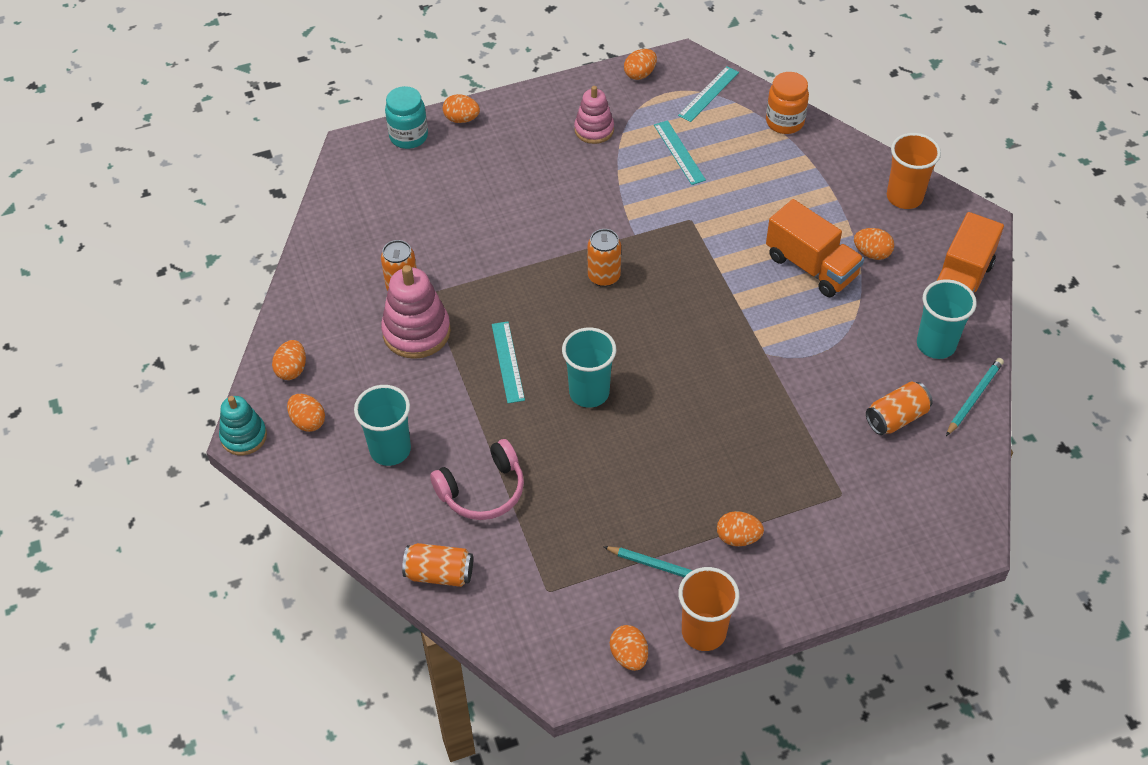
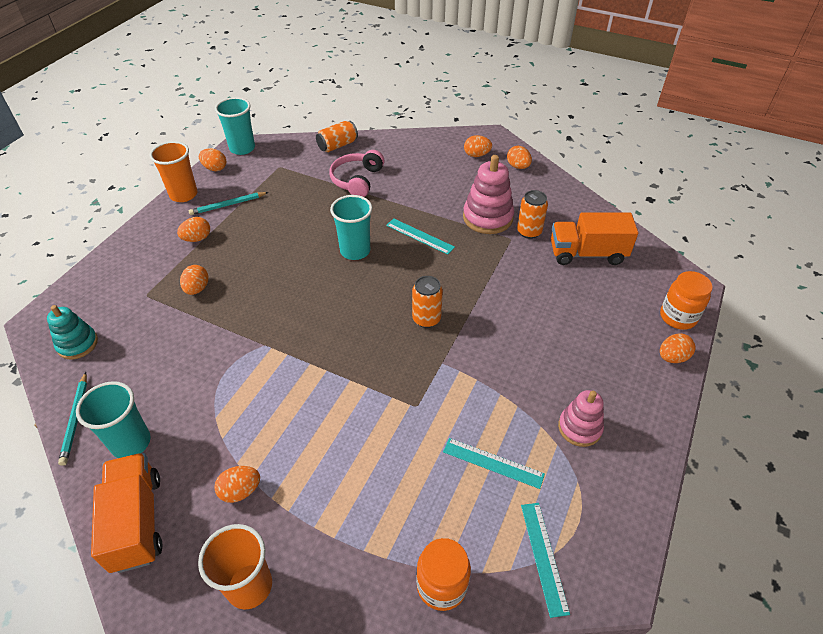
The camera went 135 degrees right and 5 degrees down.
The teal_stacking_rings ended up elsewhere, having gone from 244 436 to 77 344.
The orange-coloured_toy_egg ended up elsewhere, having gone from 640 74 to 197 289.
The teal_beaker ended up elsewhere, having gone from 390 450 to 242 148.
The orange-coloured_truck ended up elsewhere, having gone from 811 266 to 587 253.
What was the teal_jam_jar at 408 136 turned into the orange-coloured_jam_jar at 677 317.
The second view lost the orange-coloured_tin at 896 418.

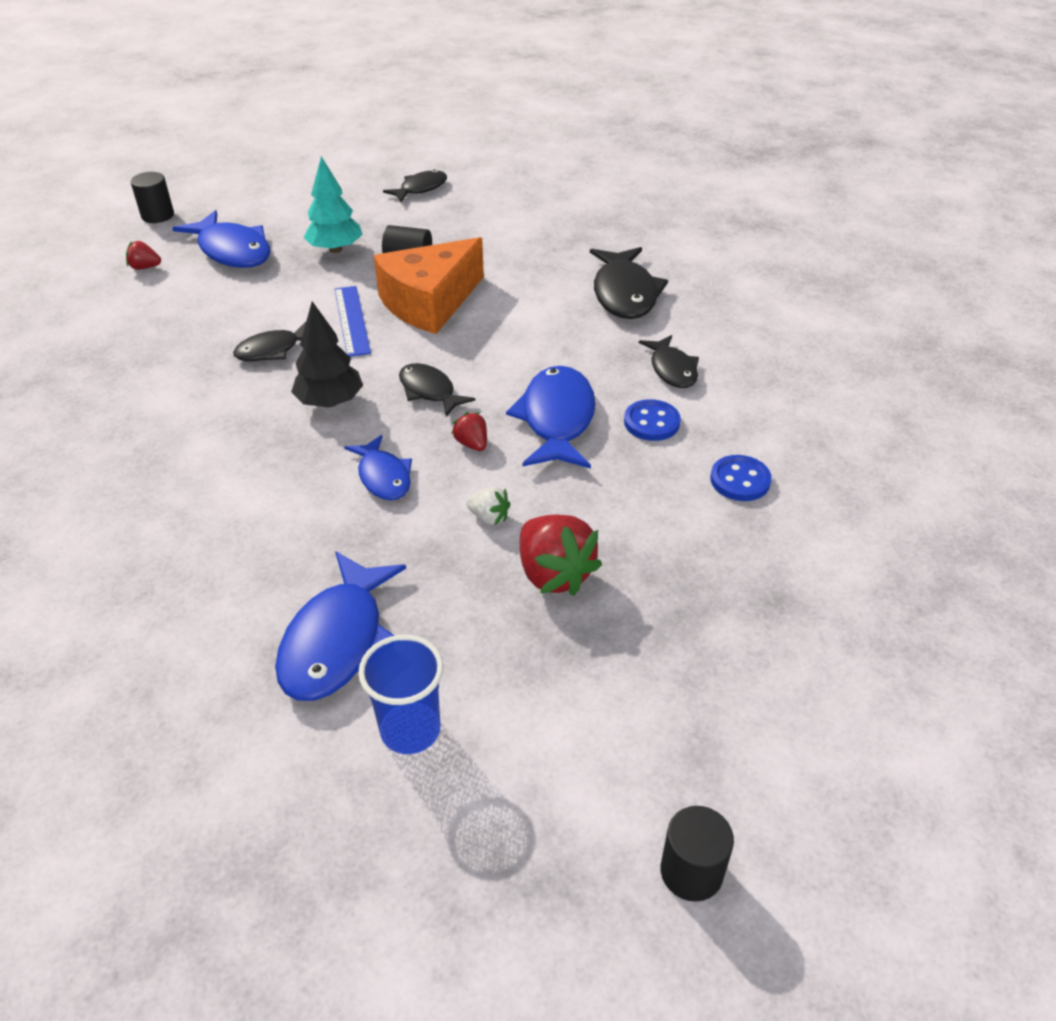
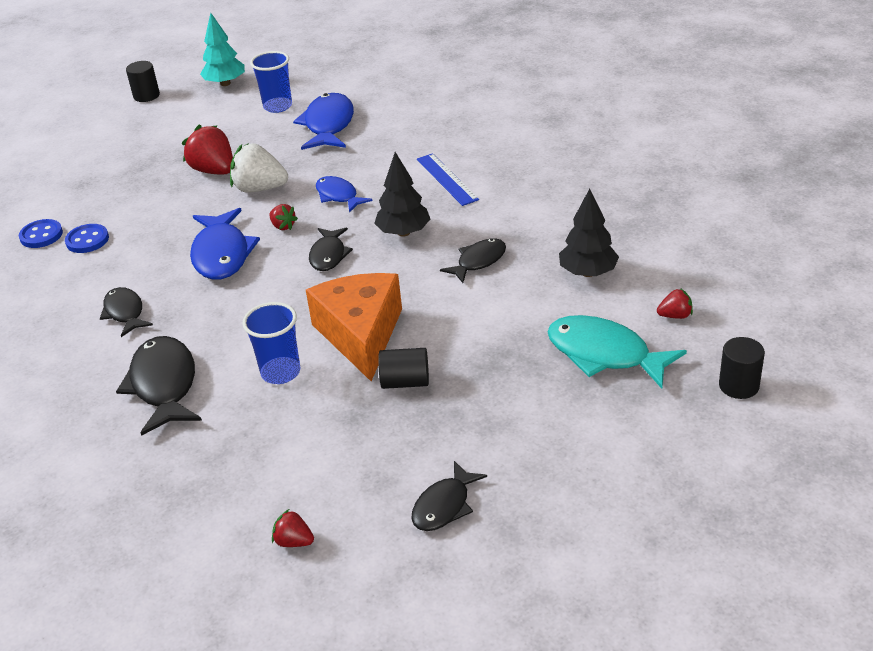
The camera went 170 degrees right and 5 degrees down.
The royal_blue_sewing_button ended up elsewhere, having gone from 651 422 to 41 235.
The teal_fir_tree ended up elsewhere, having gone from 335 249 to 225 83.
The size of the pure_white_strawberry at 489 517 changed by a factor of 1.97.
The second view gained the royal_blue_beaker at 280 372.
The second view gained the crimson_strawberry at 294 541.
The orange-coloured_piece_of_cheese at 429 303 ended up facing another way, 45 degrees counterclockwise from before.
The ebony_fish_figure at 429 391 ended up facing another way, 60 degrees clockwise from before.
The royal_blue_ruler ended up elsewhere, having gone from 352 320 to 447 179.
What was the royal_blue_fish_figure at 232 251 turned into the teal_fish_figure at 604 354.
The second view gained the ebony_fir_tree at 588 272.

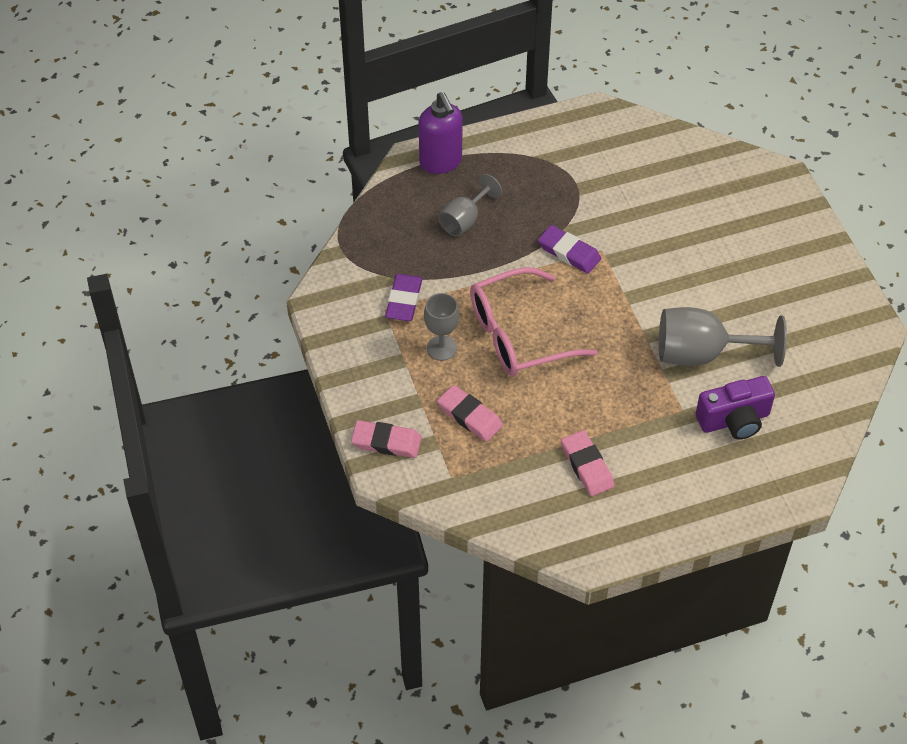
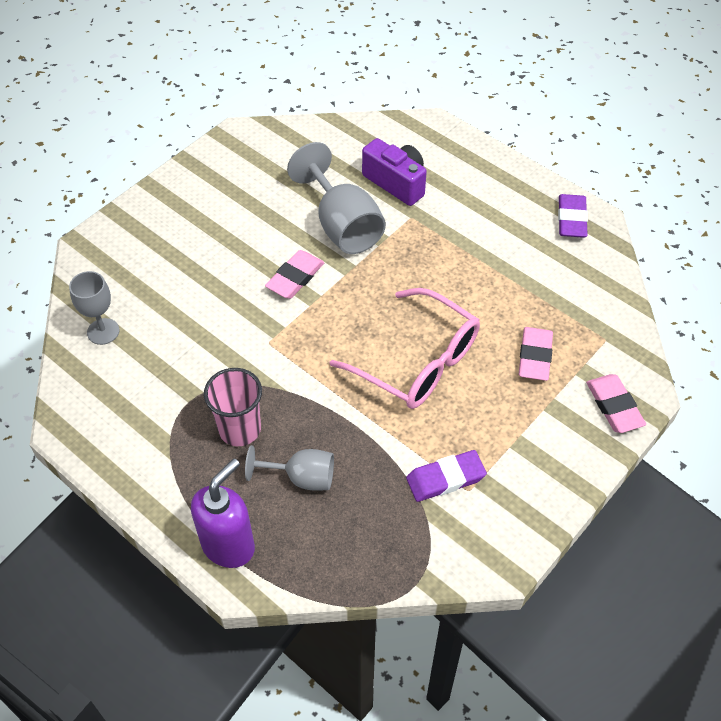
The camera went 120 degrees left and 0 degrees up.
The grey_goblet ended up elsewhere, having gone from 441 348 to 103 331.
The second view gained the rosy_beaker at 240 429.
The rosy_pencil_eraser ended up elsewhere, having gone from 587 466 to 295 277.
The royal_purple_pencil_eraser ended up elsewhere, having gone from 569 252 to 571 219.

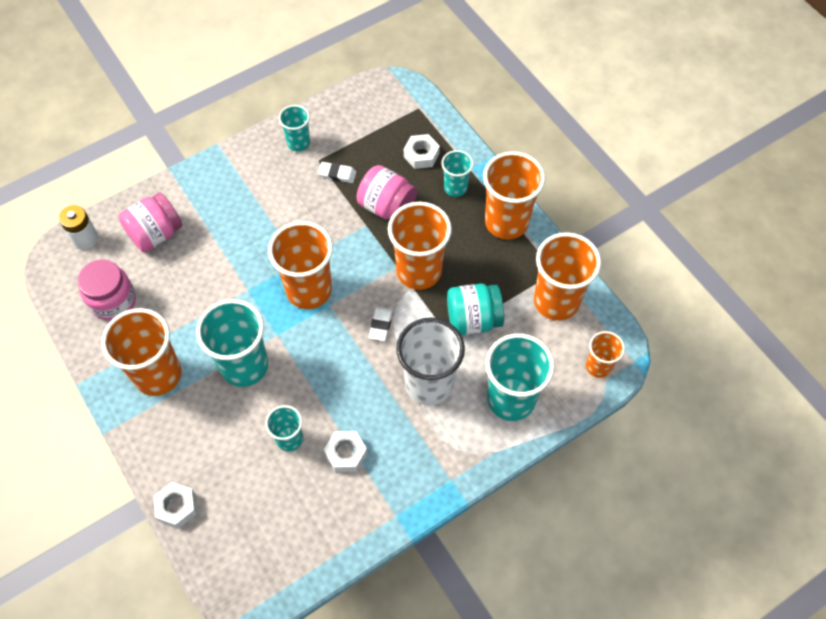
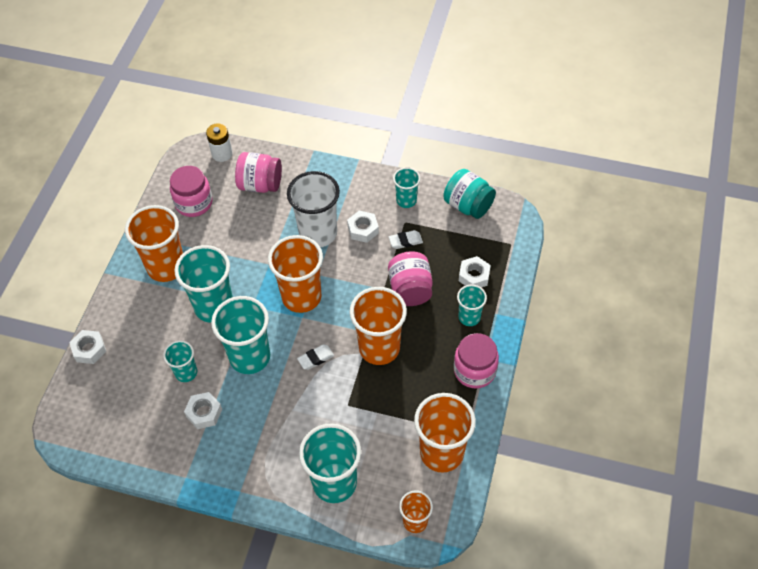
The camera went 50 degrees right and 5 degrees down.
The second view gained the teal_beaker at 250 357.
The pure_white_beaker ended up elsewhere, having gone from 429 384 to 318 233.
The second view gained the pure_white_hexagon_nut at 363 229.
The pure_white_pencil_eraser at 337 174 ended up facing another way, 75 degrees counterclockwise from before.
The teal_jam_jar ended up elsewhere, having gone from 473 319 to 468 205.
Where the orange-coloured_beaker stood at 506 222, the rosy_jam_jar came to stand at 474 370.

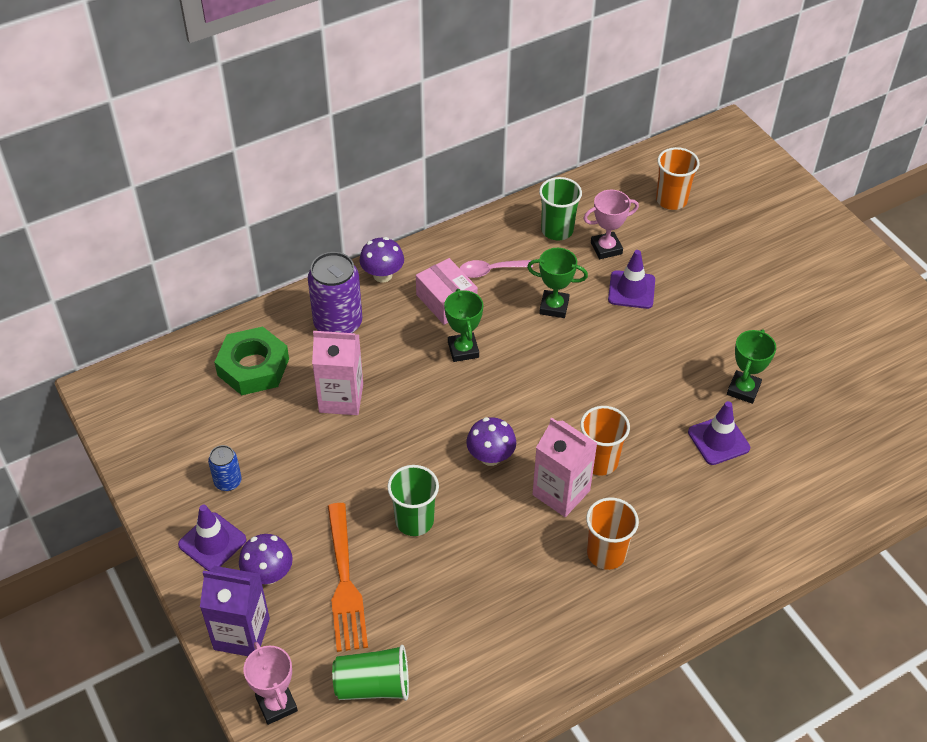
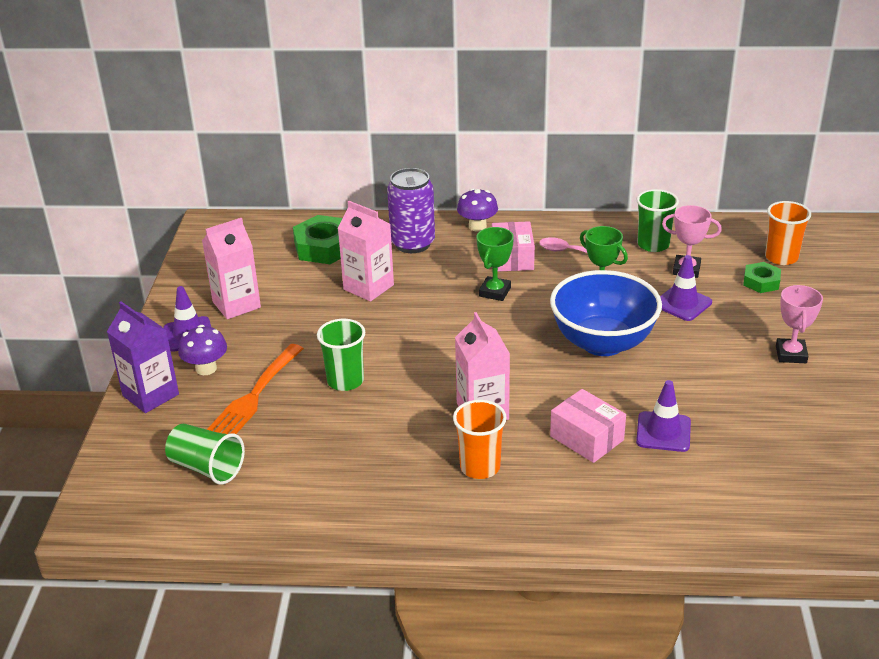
The camera went 35 degrees right and 15 degrees down.
Where the royal_blue_tin stood at 228 482, the rosy_milk_carton came to stand at 236 305.
The second view gained the royal_blue_serving_bowl at 602 343.
The second view gained the rosy_box at 586 438.
The second view gained the emerald_hexagon_nut at 761 282.
The rosy_trophy ended up elsewhere, having gone from 276 704 to 791 354.
The second view lost the royal_purple_toadstool at 490 457.
The second view lost the orange-coloured_beaker at 599 461.
The second view lost the emerald_trophy at 743 389.

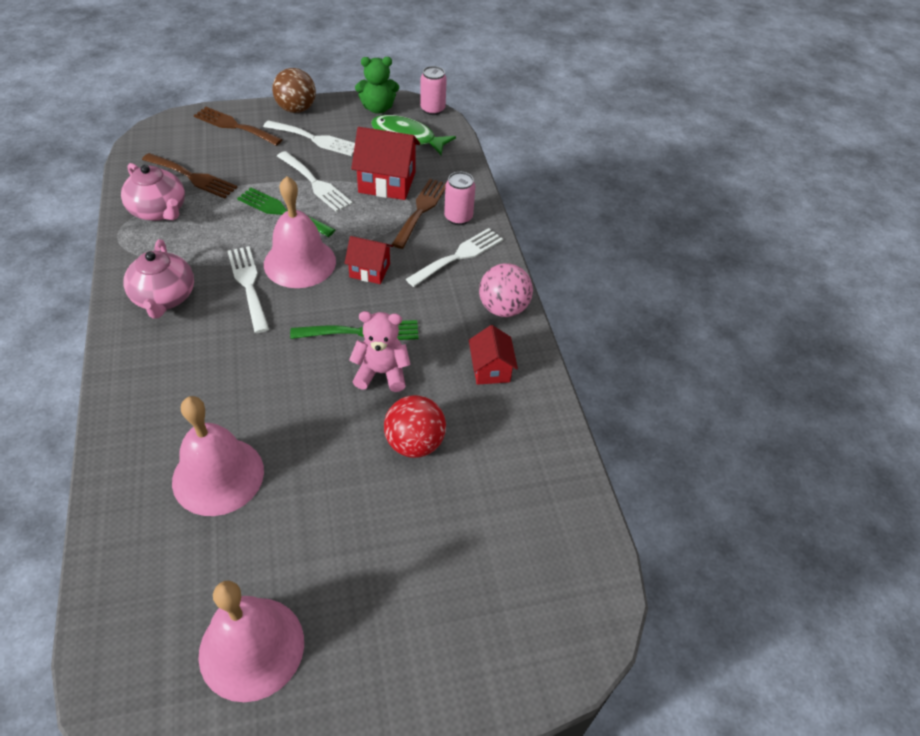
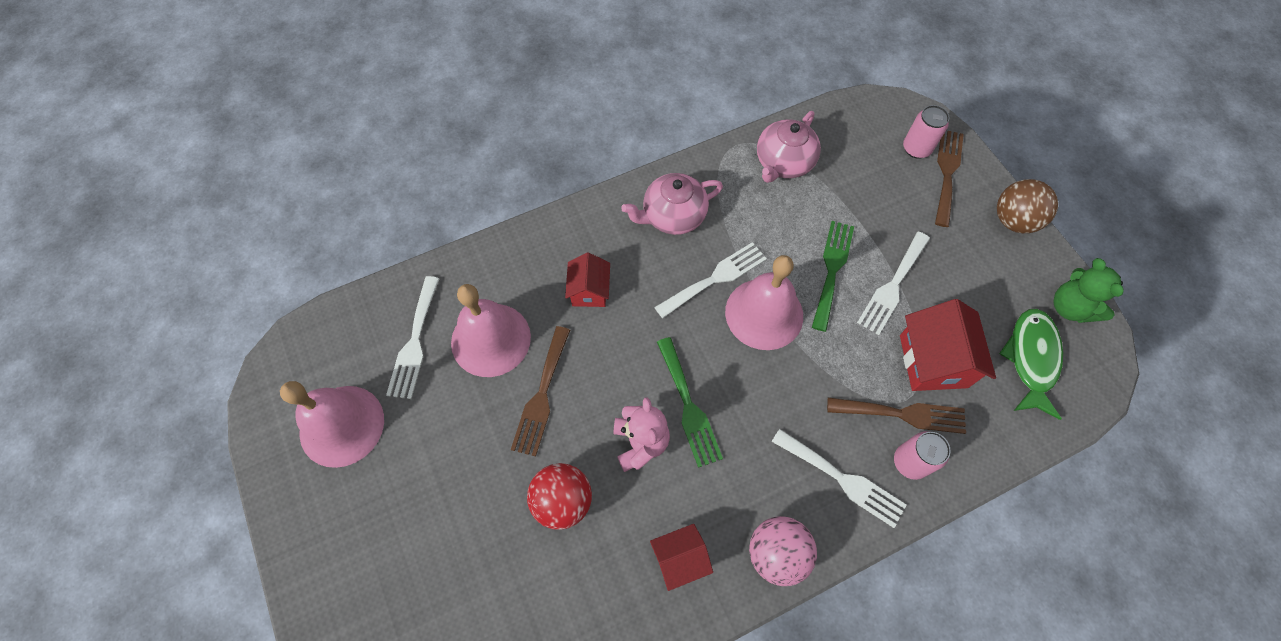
The camera went 80 degrees right and 15 degrees up.
The pure_white_fork ended up elsewhere, having gone from 315 139 to 414 342.
The brown_fork ended up elsewhere, having gone from 192 177 to 542 395.
The crimson_toy_house ended up elsewhere, having gone from 370 270 to 589 291.
The rosy_tin ended up elsewhere, having gone from 432 109 to 916 148.

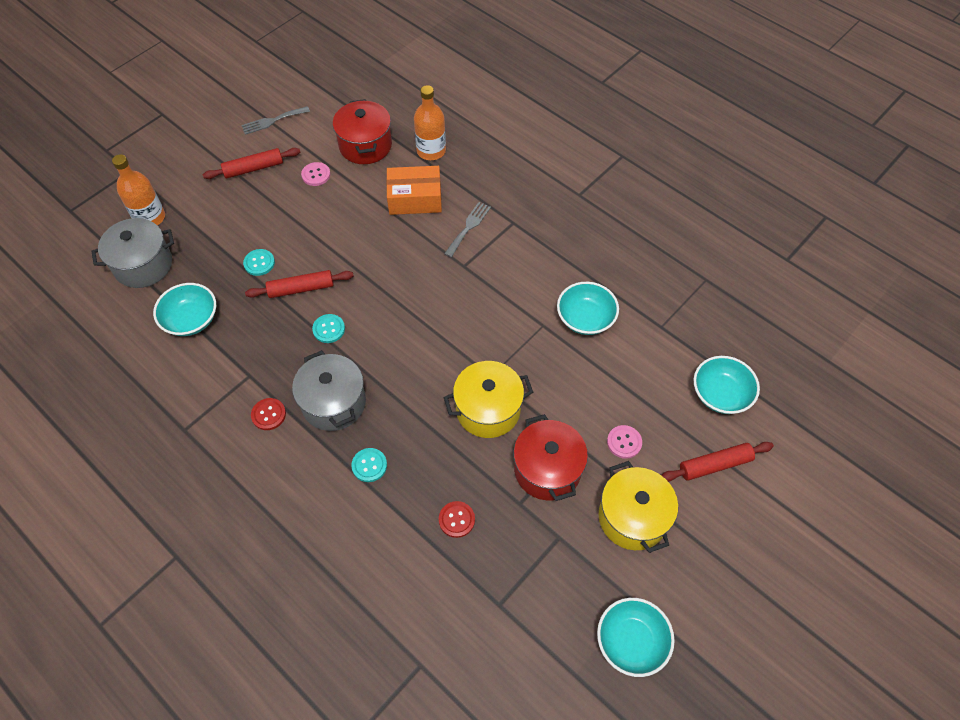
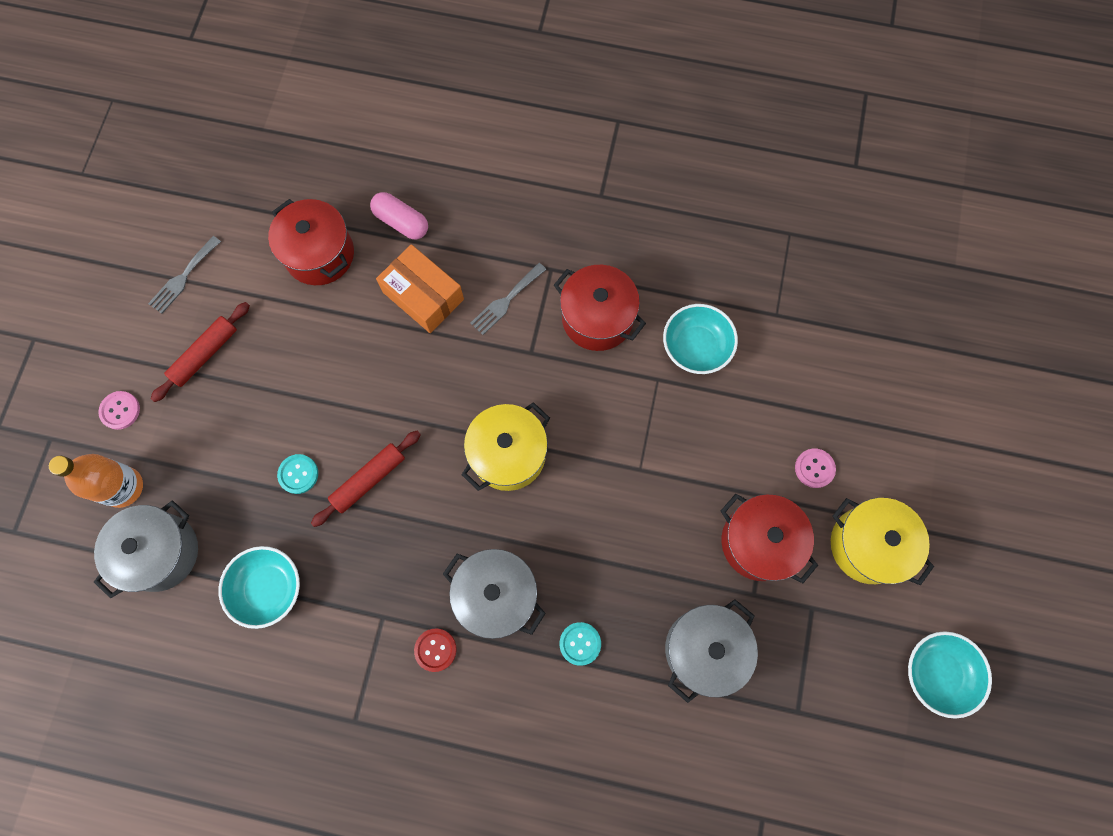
The camera went 30 degrees left and 15 degrees up.
The rosy_sewing_button ended up elsewhere, having gone from 316 175 to 120 410.
Where the orange-coloured_bottle stood at 431 151, the rosy_capsule came to stand at 401 222.
The orange-coloured_box at 415 199 ended up facing another way, 75 degrees clockwise from before.
The yellow_cooking_pot ended up elsewhere, having gone from 488 410 to 508 454.
The grey_fork at 468 227 ended up facing another way, 135 degrees counterclockwise from before.
The second view gained the crimson_cooking_pot at 597 318.
Where the crimson_sewing_button stood at 456 520, the grey_cooking_pot came to stand at 704 649.
The second view lost the teal_sewing_button at 329 329.
The second view lost the crimson_pastry_roller at 715 465.
The second view lost the teal_serving_bowl at 720 394.

